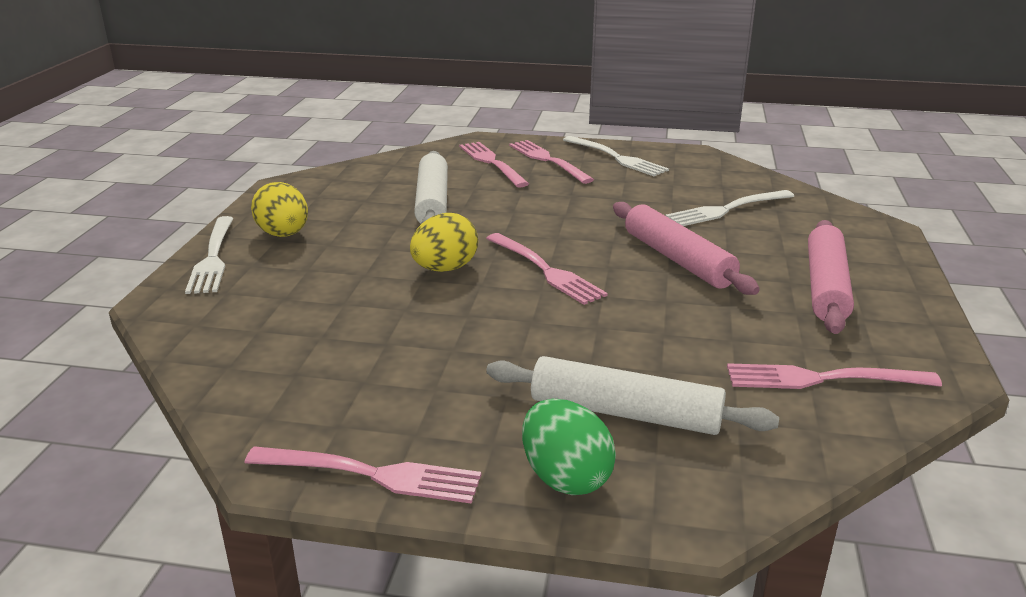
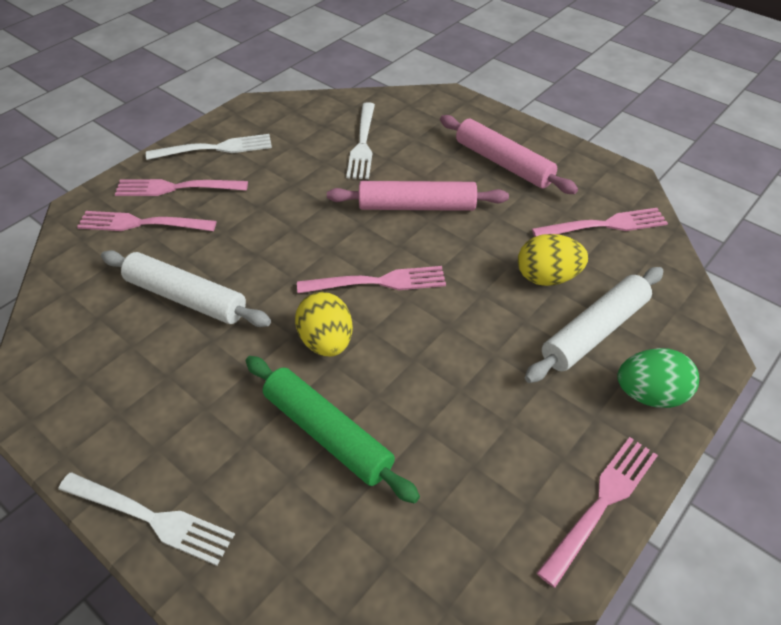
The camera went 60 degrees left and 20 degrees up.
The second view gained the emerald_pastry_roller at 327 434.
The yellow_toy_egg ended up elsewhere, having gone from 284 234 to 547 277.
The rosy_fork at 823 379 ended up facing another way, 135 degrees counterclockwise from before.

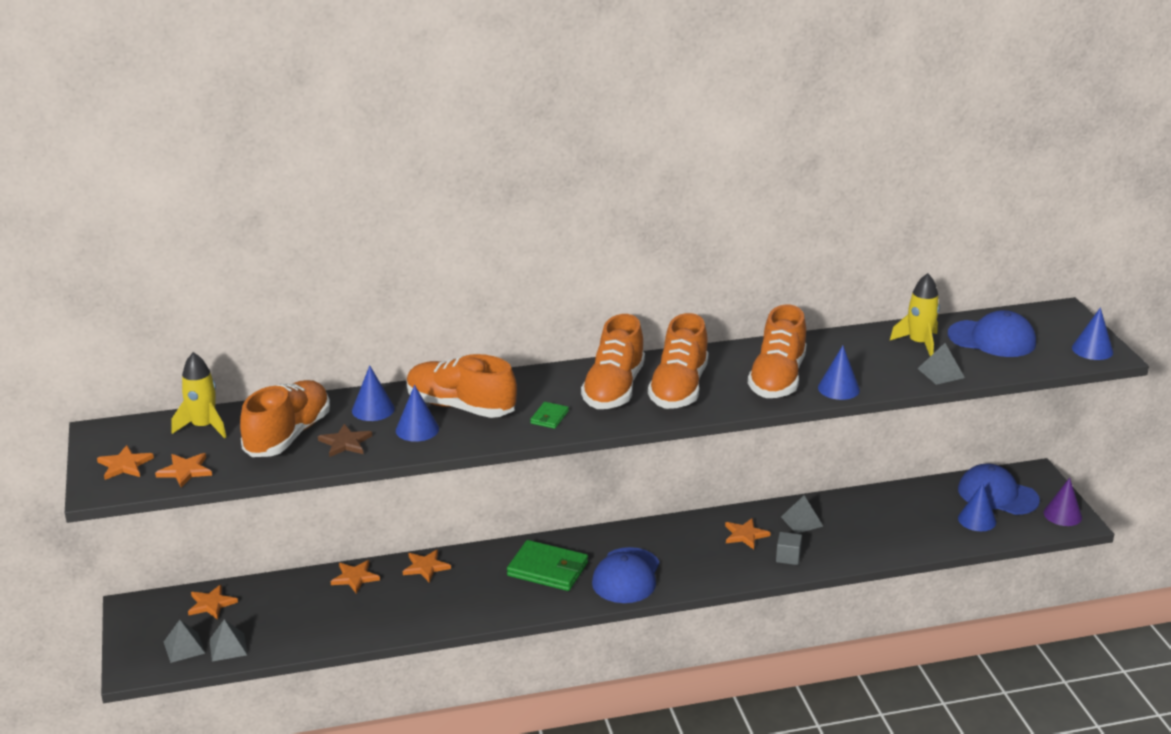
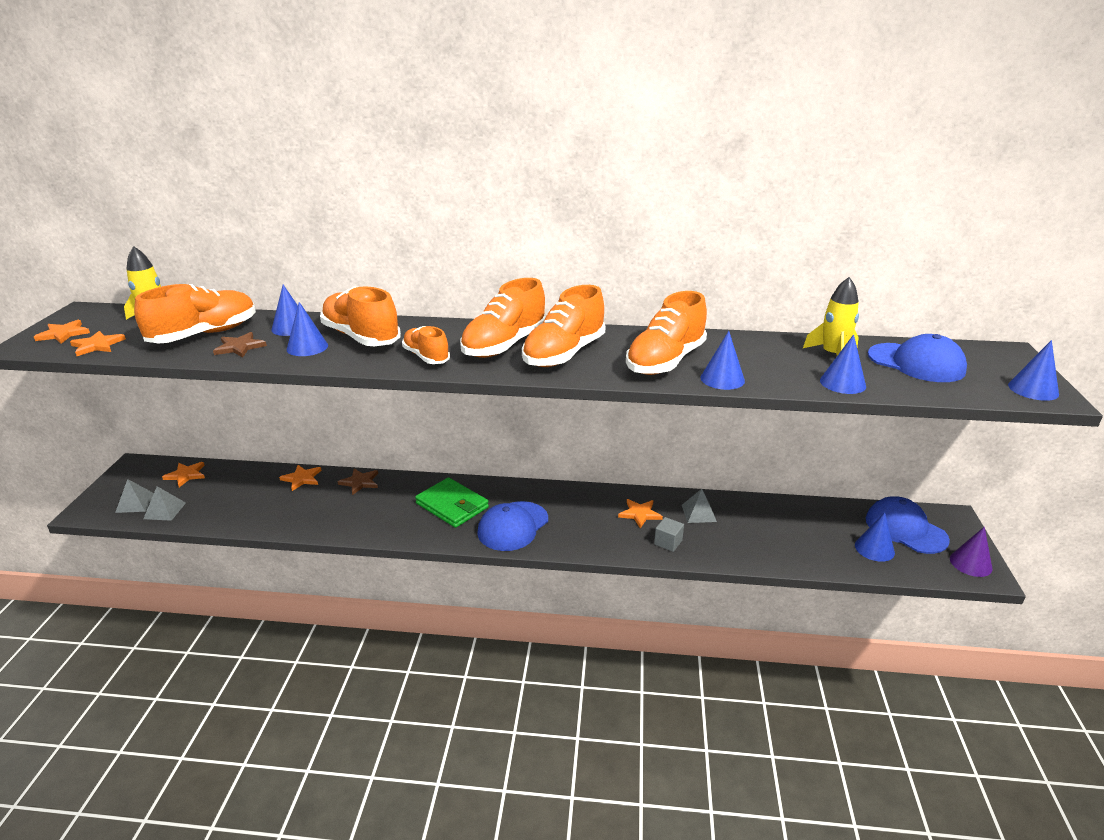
The camera went 20 degrees right and 0 degrees up.
What was the orange-coloured_five-pointed_star at 426 567 turned into the brown_five-pointed_star at 360 482.
Where the emerald_billfold stood at 549 417, the orange-coloured_lace-up_shoe came to stand at 426 357.
Where the grey_pyramid stood at 941 373, the royal_blue_cone_shape came to stand at 842 383.

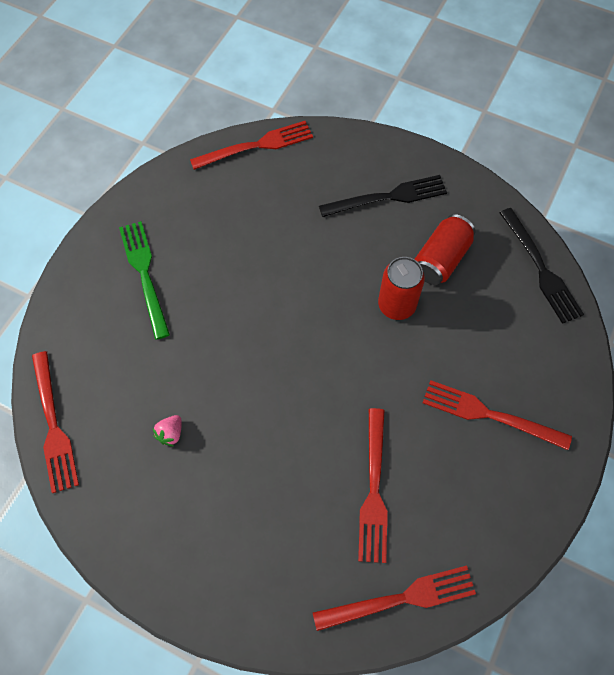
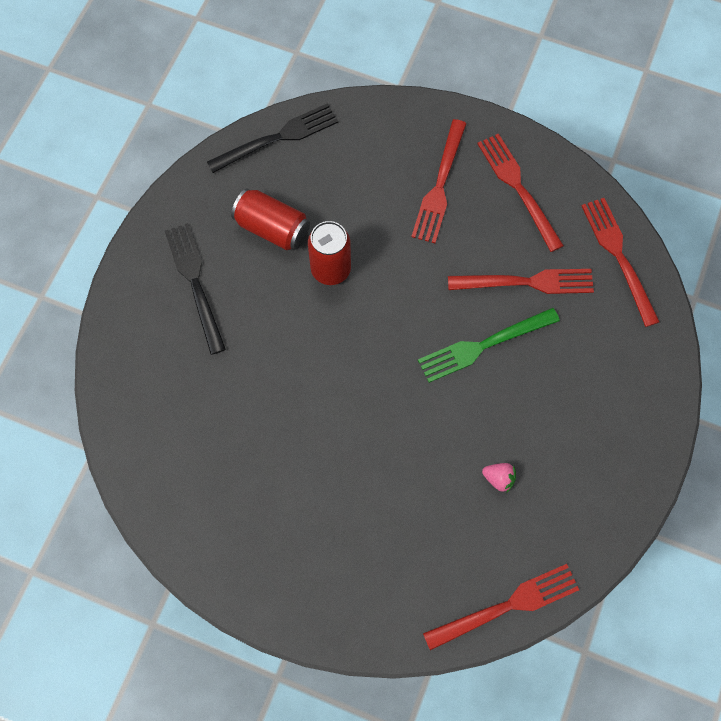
The camera went 95 degrees left and 5 degrees up.
The emerald_fork ended up elsewhere, having gone from 144 274 to 483 346.
The crimson_fork ended up elsewhere, having gone from 257 145 to 517 187.

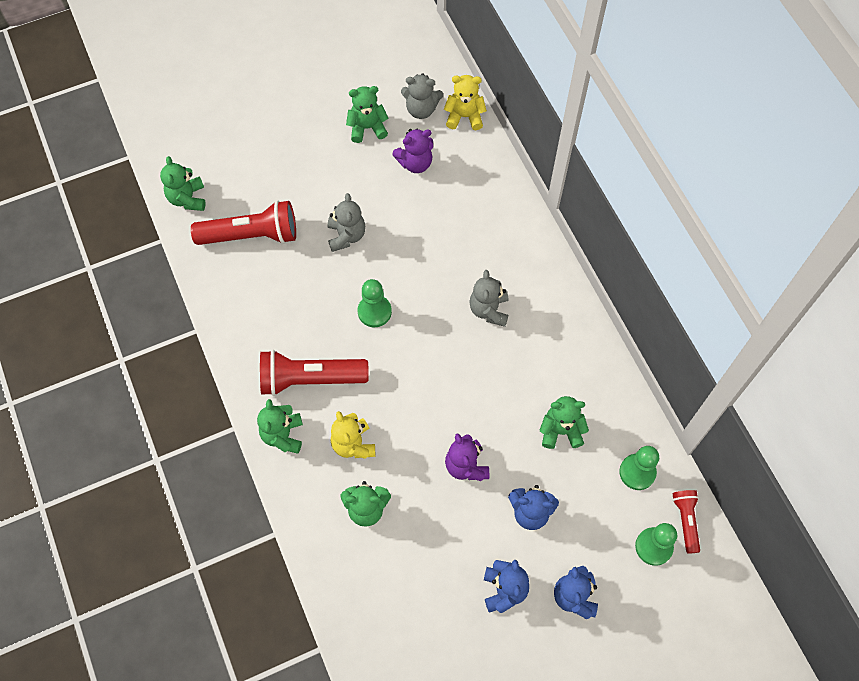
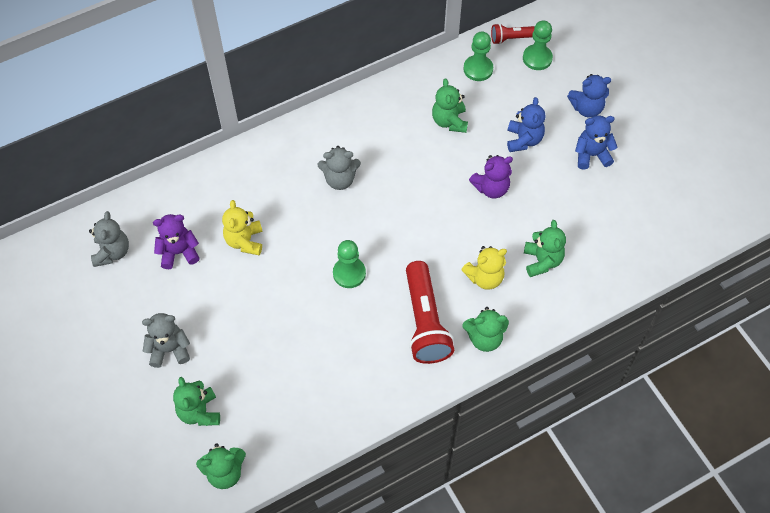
The camera went 95 degrees left and 5 degrees down.
The grey_stuffed_bear ended up elsewhere, having gone from 346 236 to 169 349.
The royal_purple_stuffed_bear at 415 163 ended up facing another way, 75 degrees counterclockwise from before.
The emerald_stuffed_bear ended up elsewhere, having gone from 367 128 to 199 412.
The yellow_stuffed_bear ended up elsewhere, having gone from 464 116 to 245 241.
The second view lost the crimson_flashlight at 251 235.

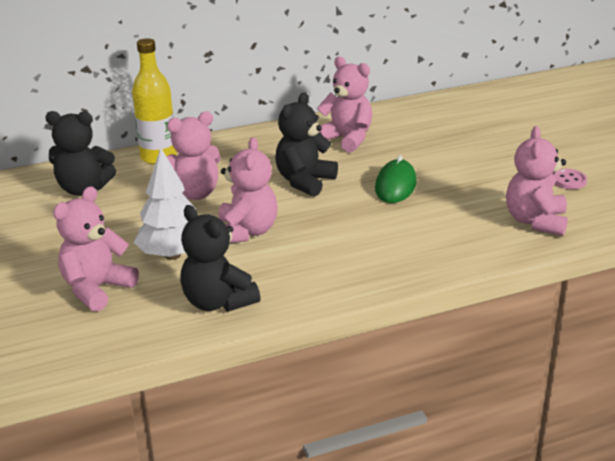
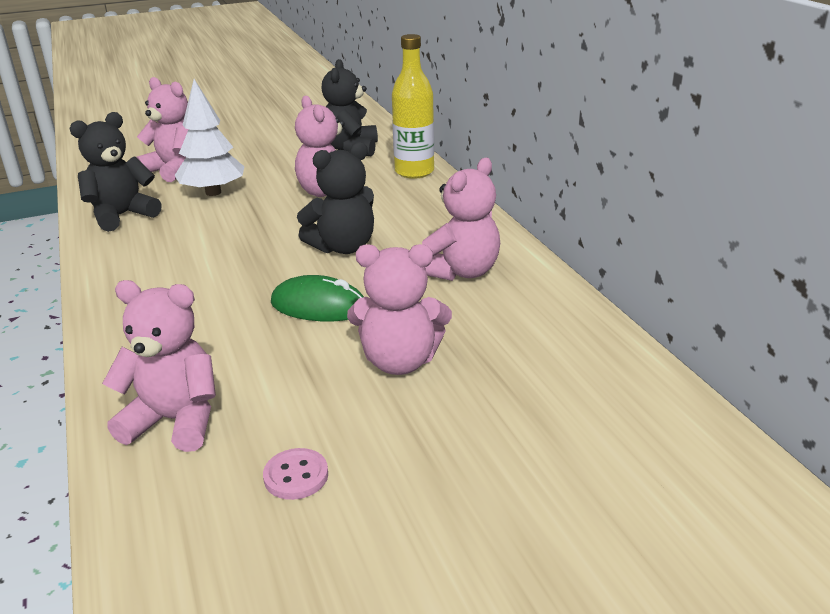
The camera went 90 degrees right and 0 degrees up.
The ebony_stuffed_bear at 305 182 ended up facing another way, 120 degrees clockwise from before.
The rosy_stuffed_bear ended up elsewhere, having gone from 246 232 to 400 361.

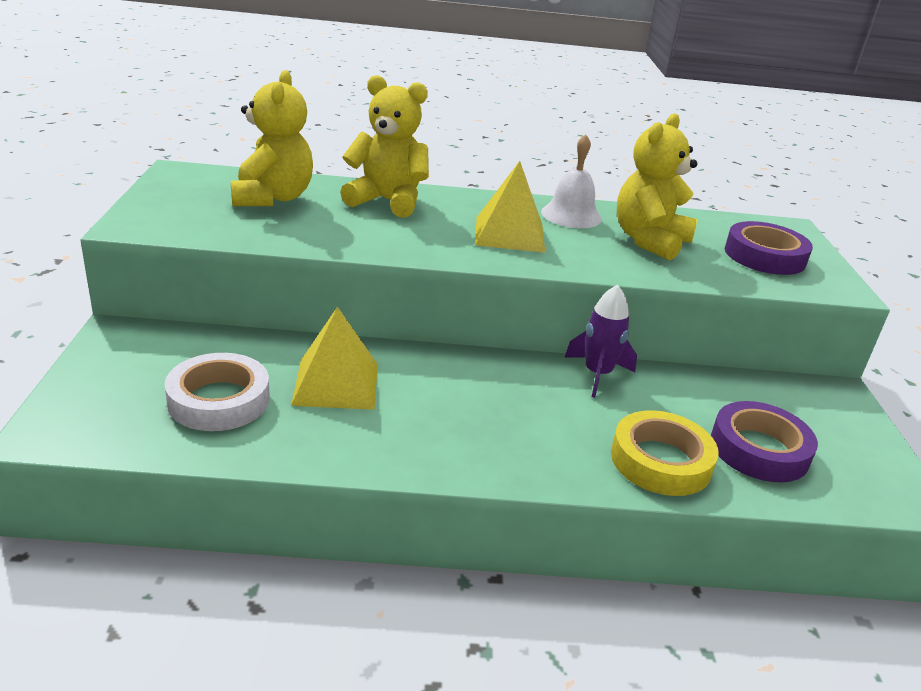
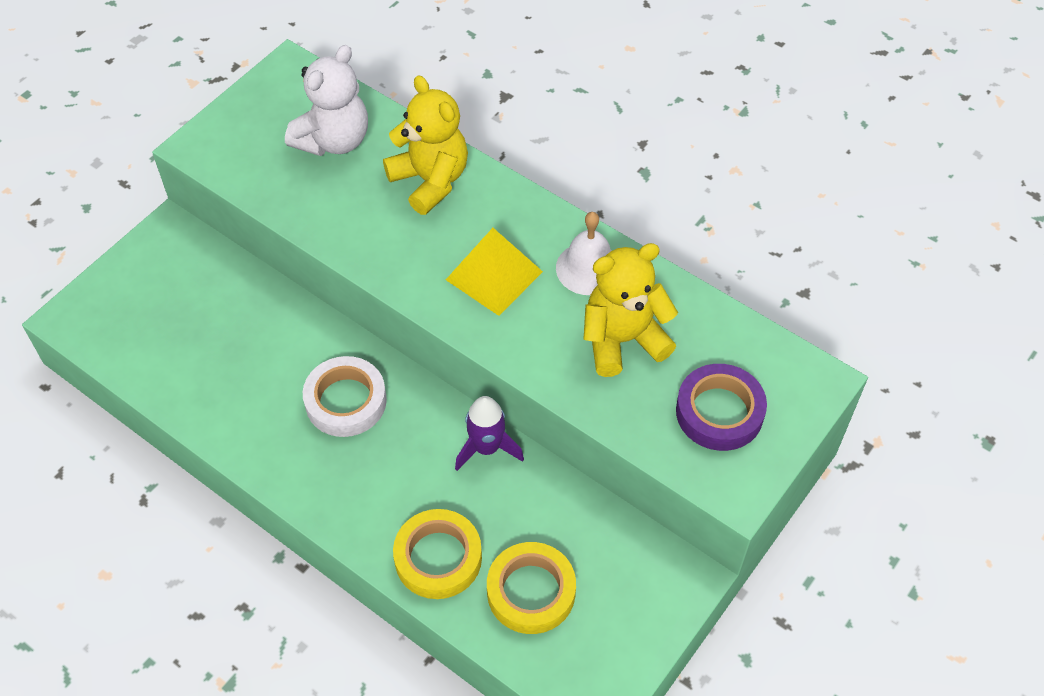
The camera went 40 degrees right and 25 degrees up.
What was the yellow_stuffed_bear at 272 198 turned into the pure_white_stuffed_bear at 334 140.
The pure_white_sticky_tape ended up elsewhere, having gone from 219 400 to 346 401.
What was the royal_purple_sticky_tape at 759 449 turned into the yellow_sticky_tape at 531 591.
The second view lost the yellow_pyramid at 336 383.

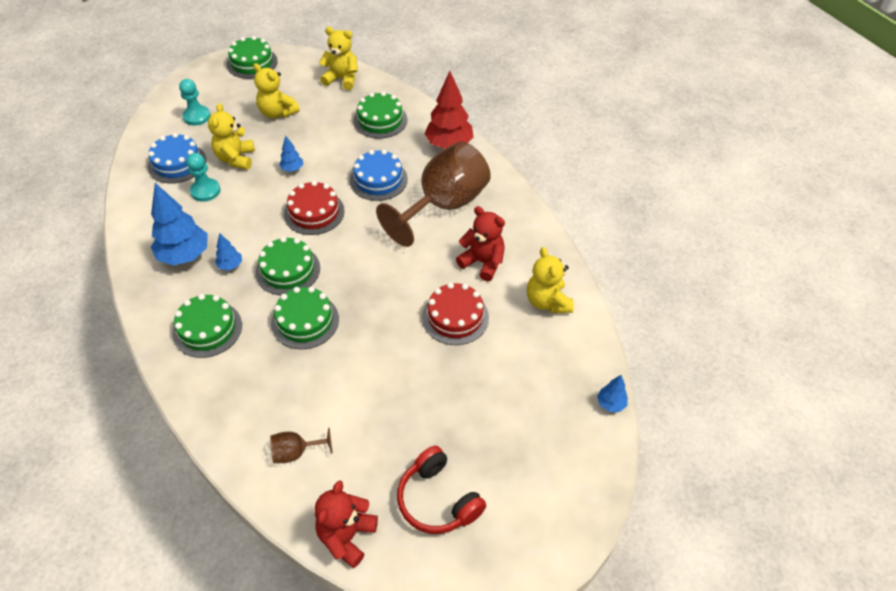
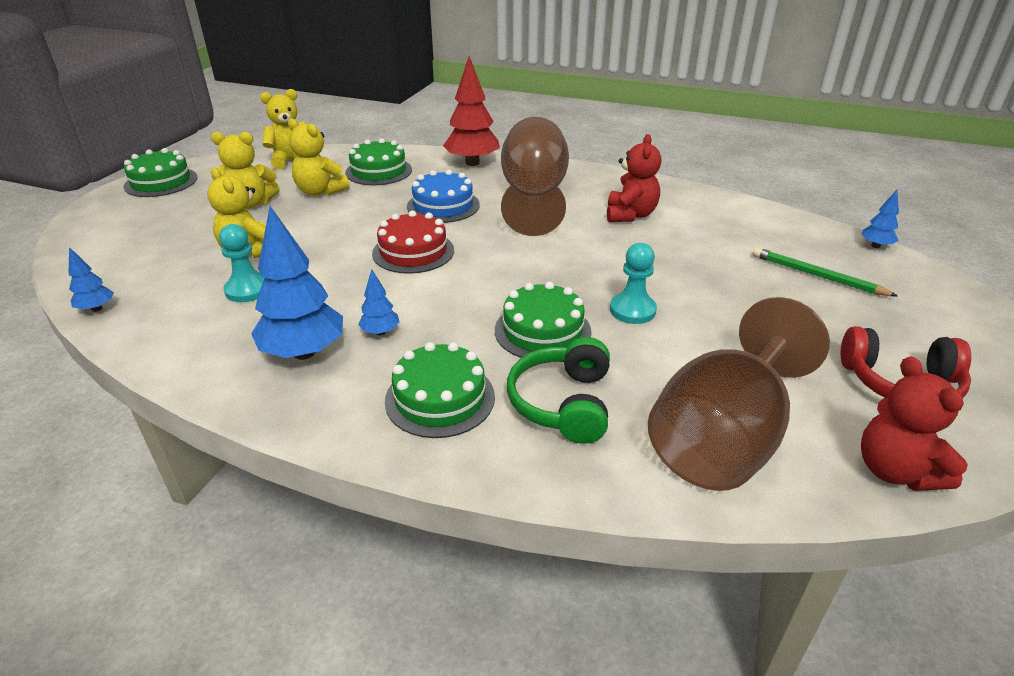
The camera went 40 degrees left and 15 degrees down.
The royal_blue_fir_tree ended up elsewhere, having gone from 292 169 to 97 309.
The yellow_stuffed_bear ended up elsewhere, having gone from 547 302 to 320 191.
The second view gained the emerald_headphones at 563 403.
The crimson_stuffed_bear at 482 262 ended up facing another way, 105 degrees clockwise from before.
The teal_pawn ended up elsewhere, having gone from 197 116 to 632 310.
The size of the brown_goblet at 296 452 changed by a factor of 2.40.
The second view gained the emerald_wooden_pencil at 817 276.
The second view lost the royal_blue_layer_cake at 177 163.
The second view lost the emerald_layer_cake at 288 270.
The second view lost the crimson_layer_cake at 455 317.

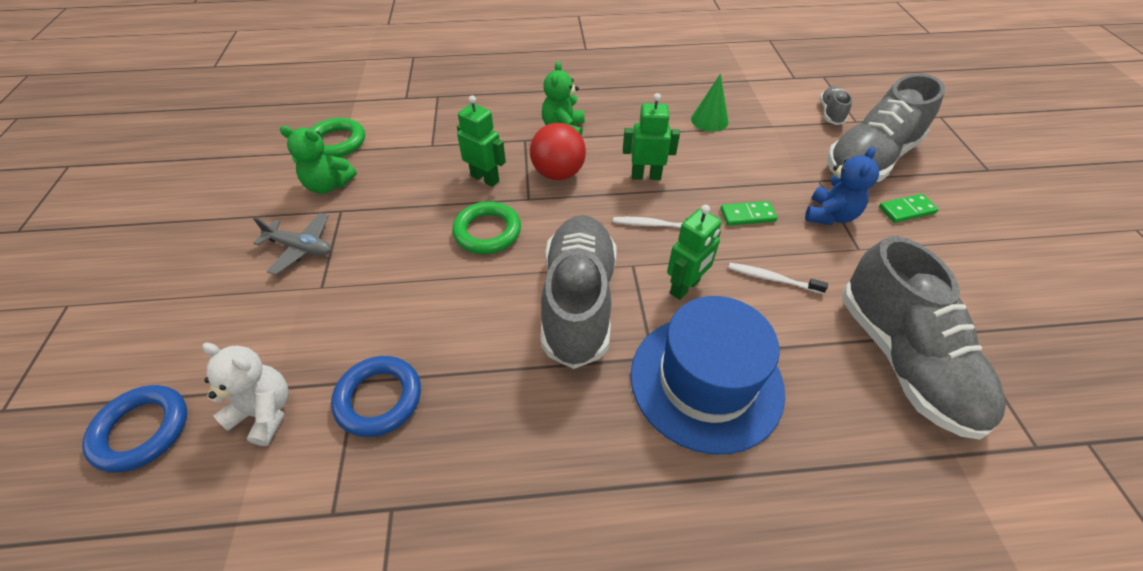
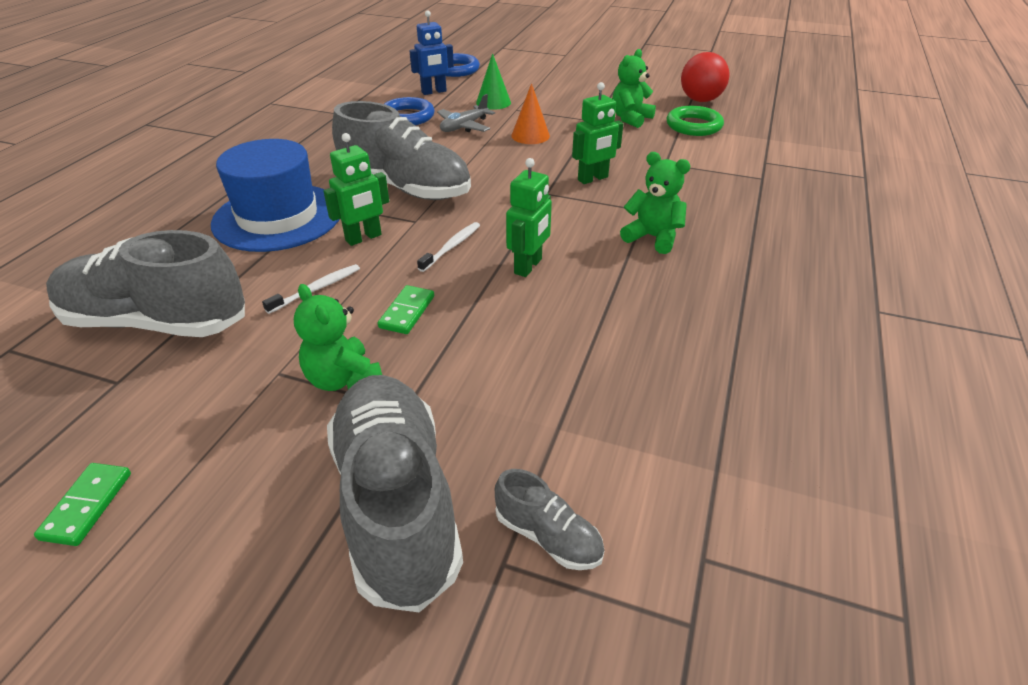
The camera went 115 degrees right and 10 degrees down.
The emerald_domino_piece ended up elsewhere, having gone from 907 210 to 87 505.
What was the royal_blue_stuffed_bear at 830 215 turned into the emerald_stuffed_bear at 343 379.
The emerald_robot at 685 287 ended up facing another way, 105 degrees counterclockwise from before.
Where the pure_white_stuffed_bear stood at 265 412, the royal_blue_robot came to stand at 434 92.
The grey_aeroplane ended up elsewhere, having gone from 301 248 to 464 126.
The emerald_cone_shape ended up elsewhere, having gone from 709 120 to 493 102.
The second view gained the orange-coloured_cone_shape at 530 136.
The crimson_sphere ended up elsewhere, having gone from 558 174 to 700 100.
The second view lost the emerald_torus at 487 232.

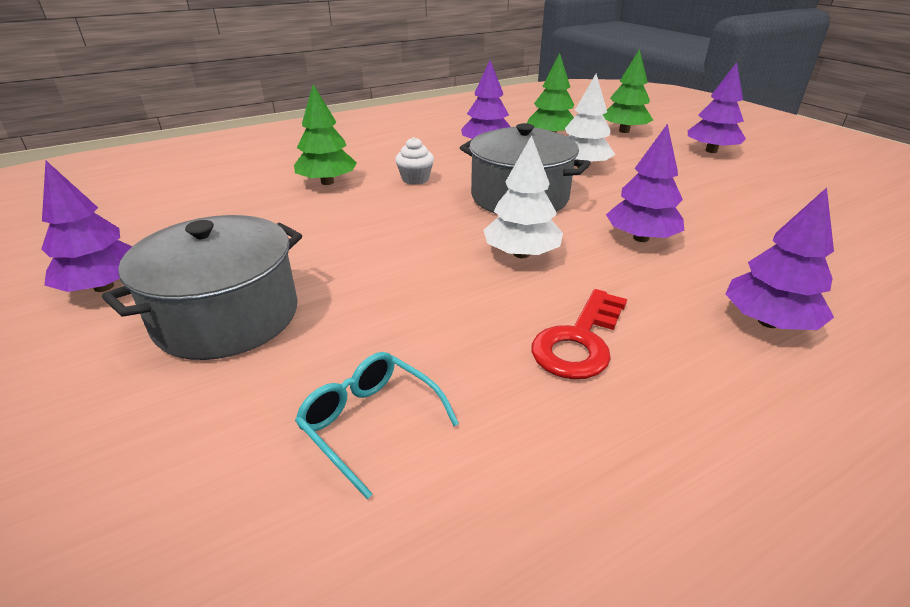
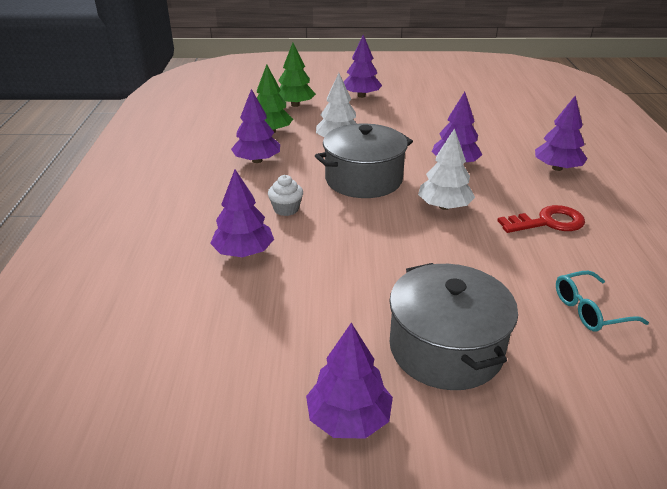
The camera went 60 degrees left and 0 degrees up.
What was the emerald_fir_tree at 327 182 turned into the royal_purple_fir_tree at 243 252.
The crimson_latchkey at 579 341 ended up facing another way, 75 degrees counterclockwise from before.

